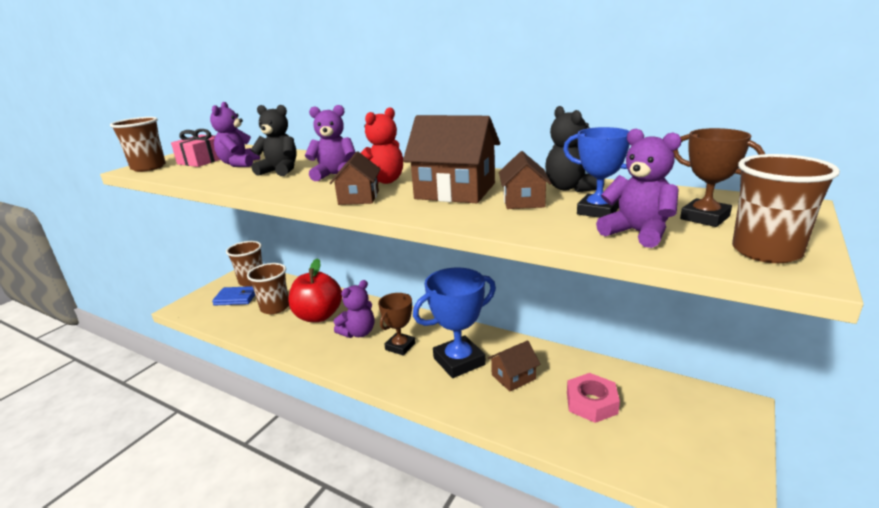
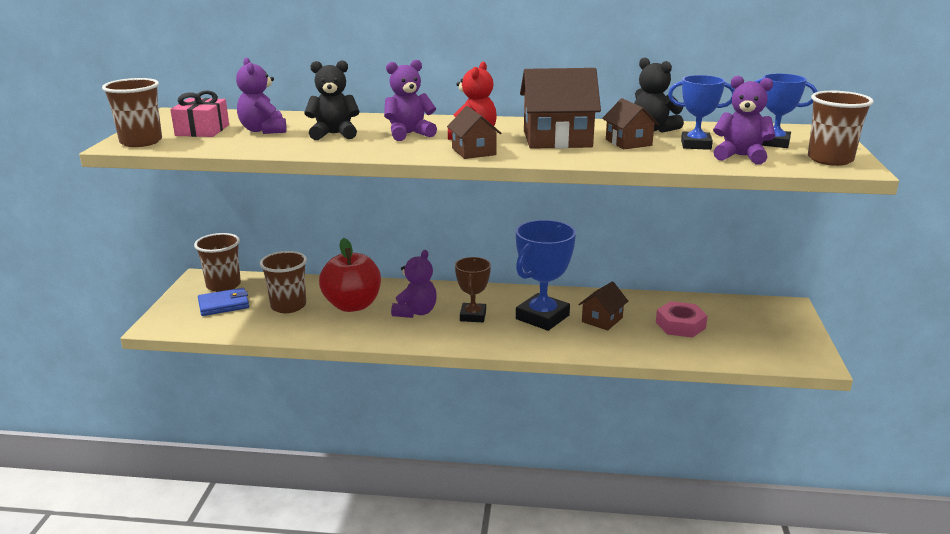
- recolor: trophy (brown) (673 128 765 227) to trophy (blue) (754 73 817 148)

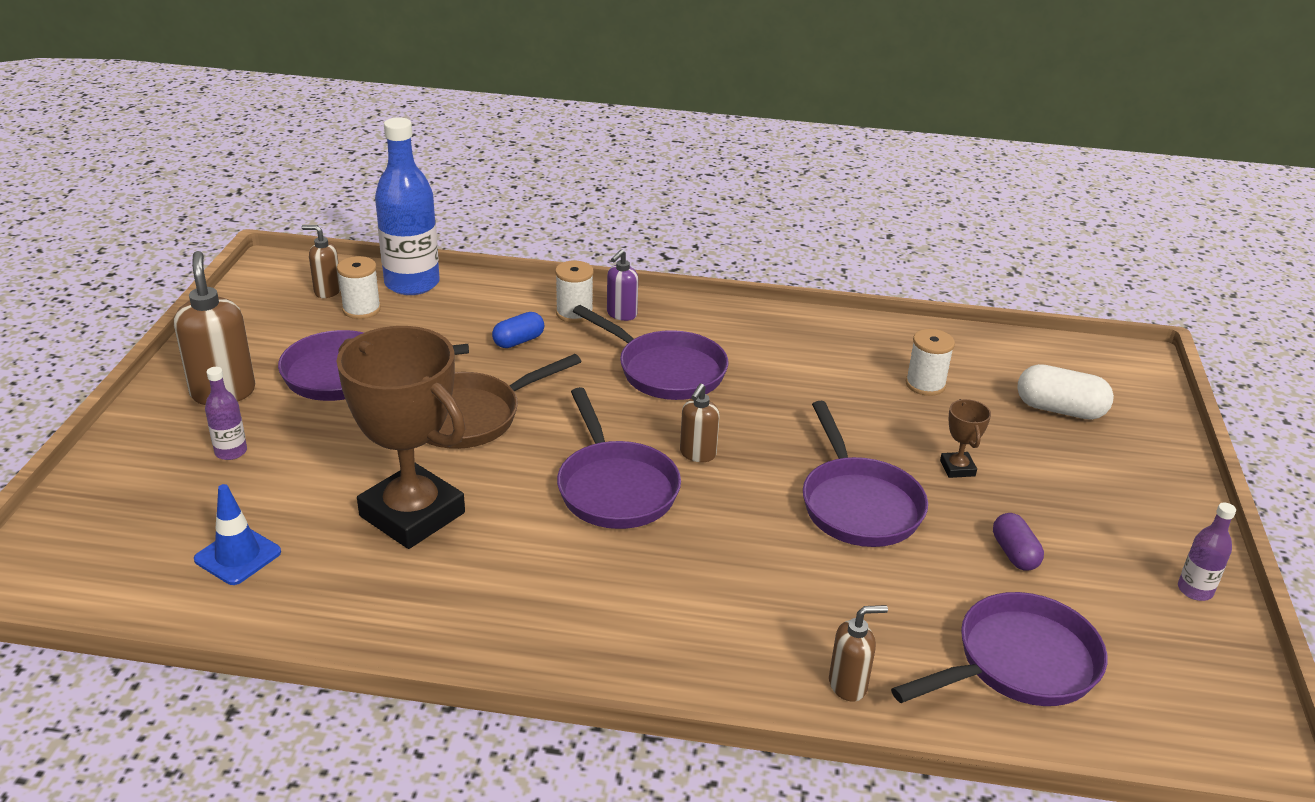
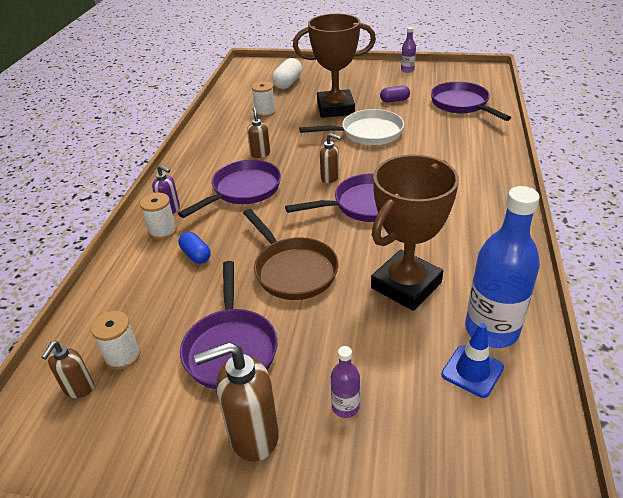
- move: bottle (blue) (375 117 440 295) to (465 186 540 348)
- move: soap dispenser (brown) (829 605 888 702) to (247 107 270 158)
- recolor: pan (purple) (803 401 928 547) to pan (white) (299 109 404 145)
- resize: trophy (brown) (940 399 991 478) = (293 14 376 118) x2.49

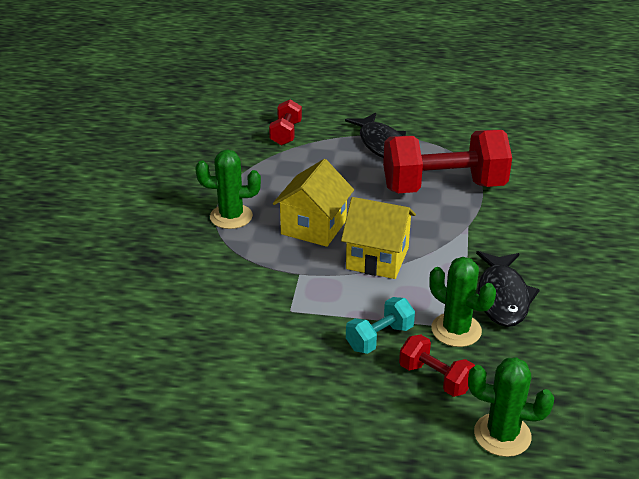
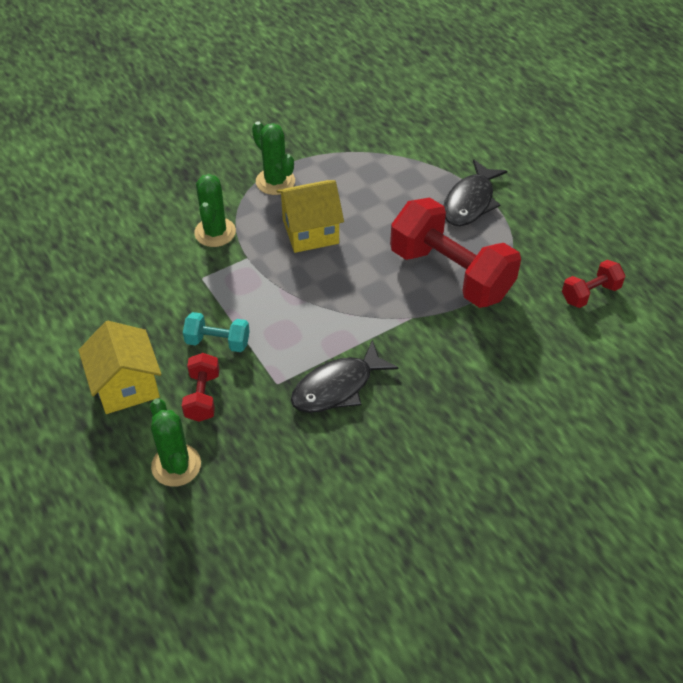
- move: dumbbell (red) (269 100 302 146) to (562 260 626 308)
- move: house (yellow) (341 197 416 279) to (78 321 162 414)
- move: cactus (green) (429 257 496 347) to (194 174 236 247)

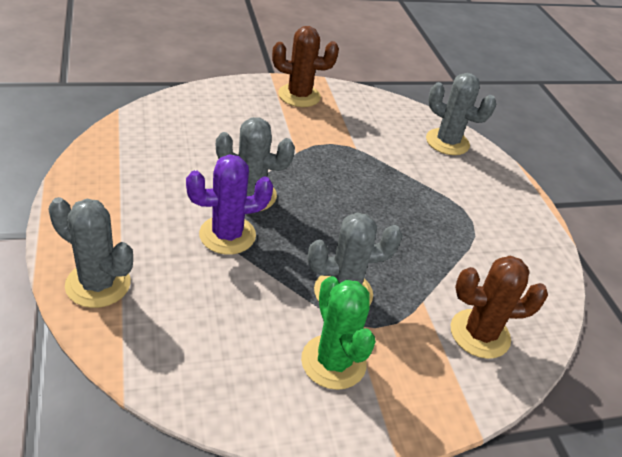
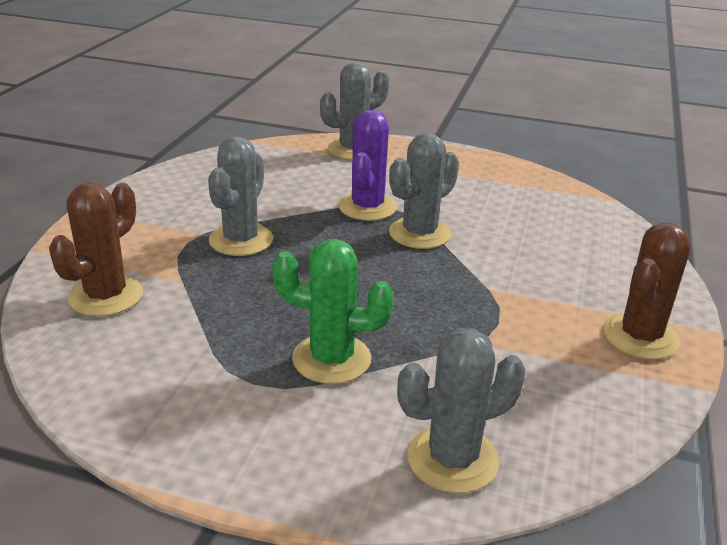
- move: cactus (green) (301 276 375 390) to (272 239 394 384)

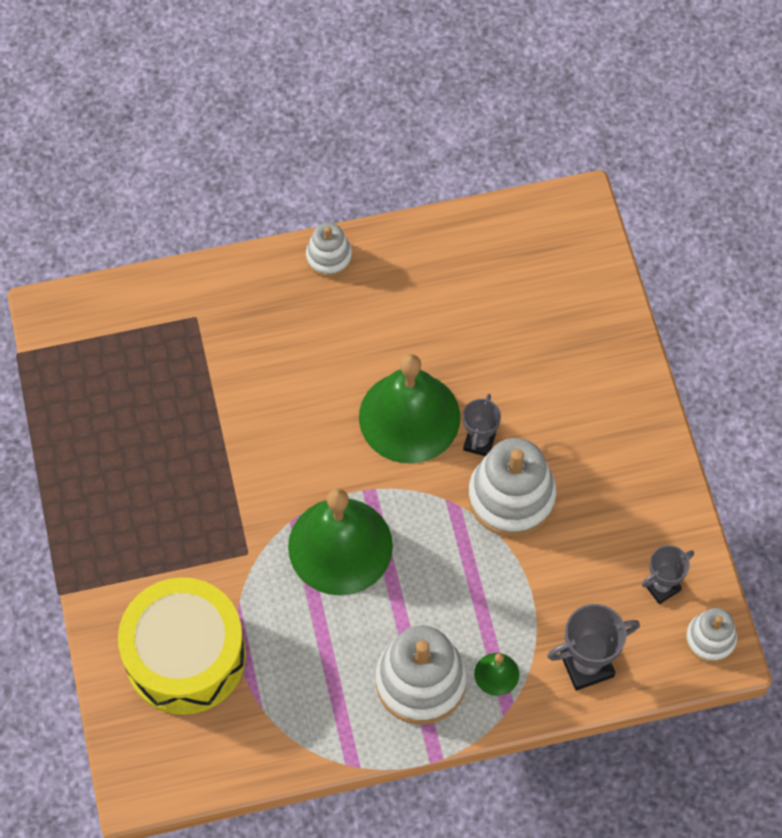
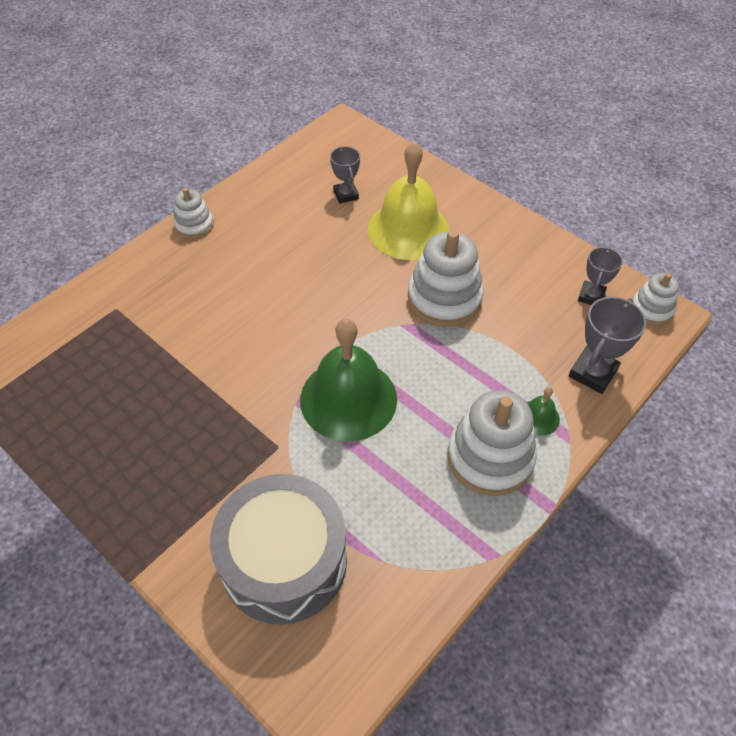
- delete: bell (green) (359 354 460 464)
- insert: bell (yellow) (367 141 449 260)
- move: trophy (grey) (463 394 501 456) to (330 146 360 204)
- recolor: drum (yellow) (118 577 246 715) to drum (grey) (210 474 347 625)

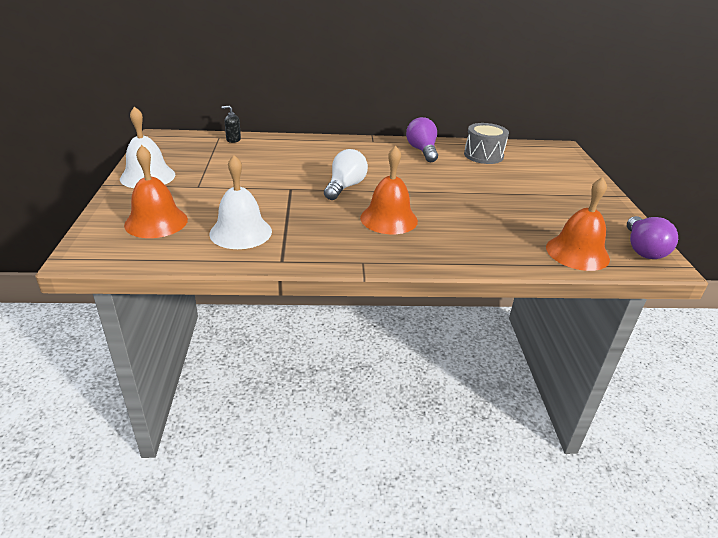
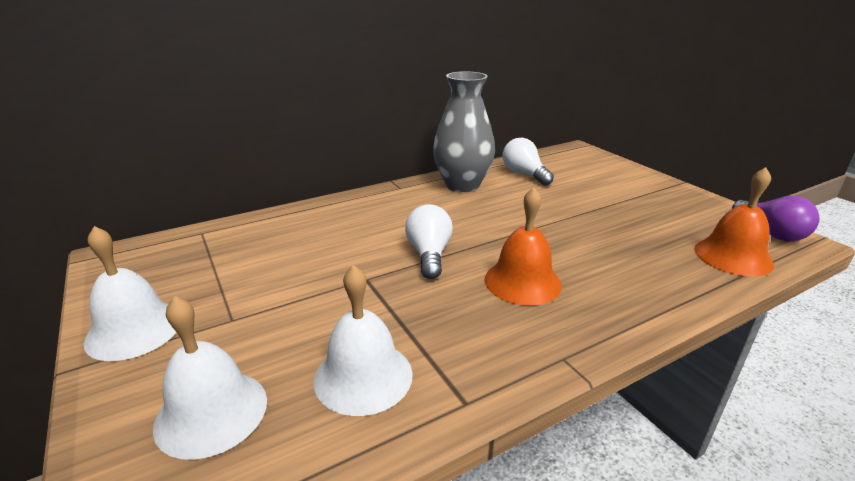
- delete: soap dispenser (black) (222 106 241 143)
- replace: light bulb (purple) (406 117 438 162) to vase (grey) (433 71 495 192)
- replace: drum (grey) (464 123 509 164) to light bulb (white) (503 138 554 185)
- recolor: bell (orange) (124 145 188 238) to bell (white) (153 296 267 460)

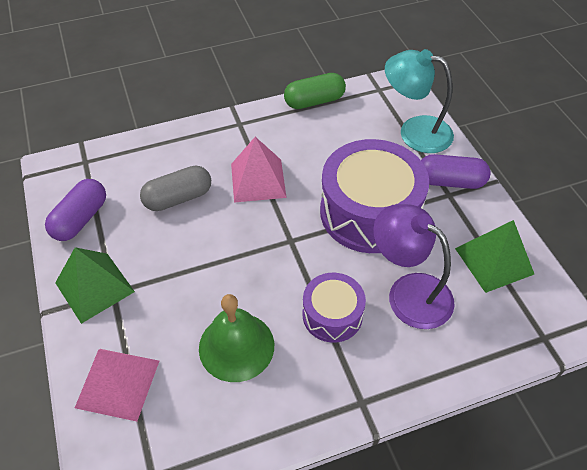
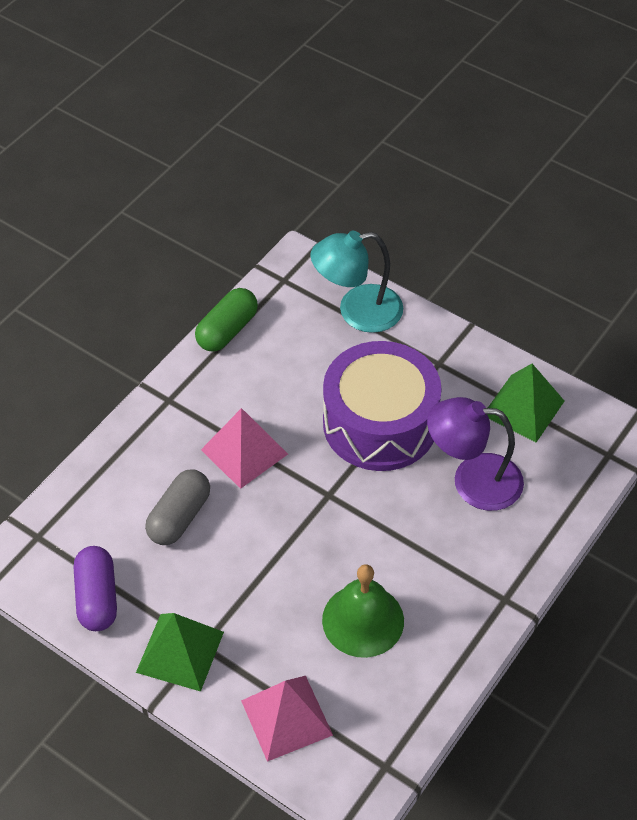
- delete: drum (purple) (303 273 366 343)
- delete: capsule (purple) (421 154 491 189)

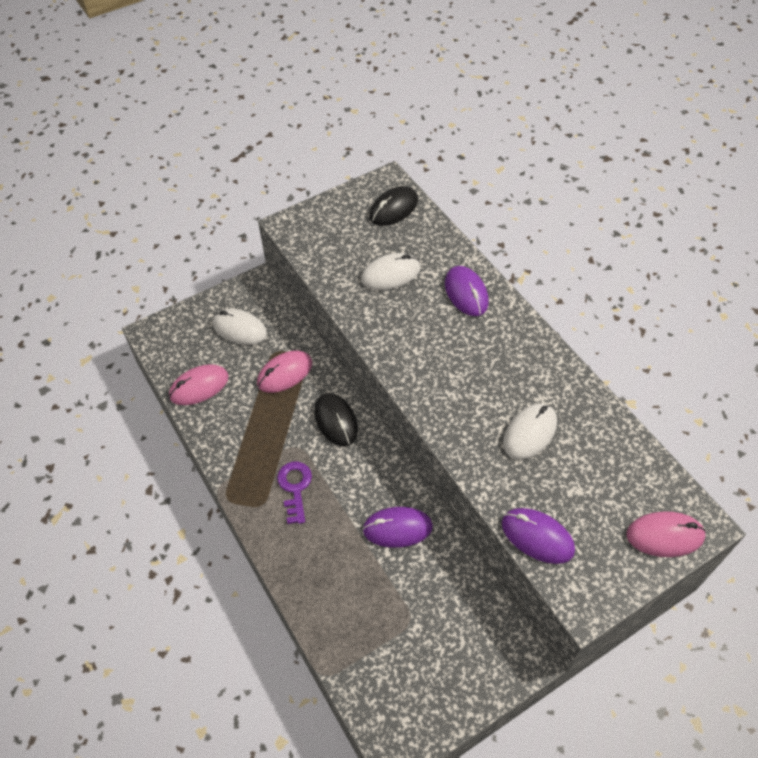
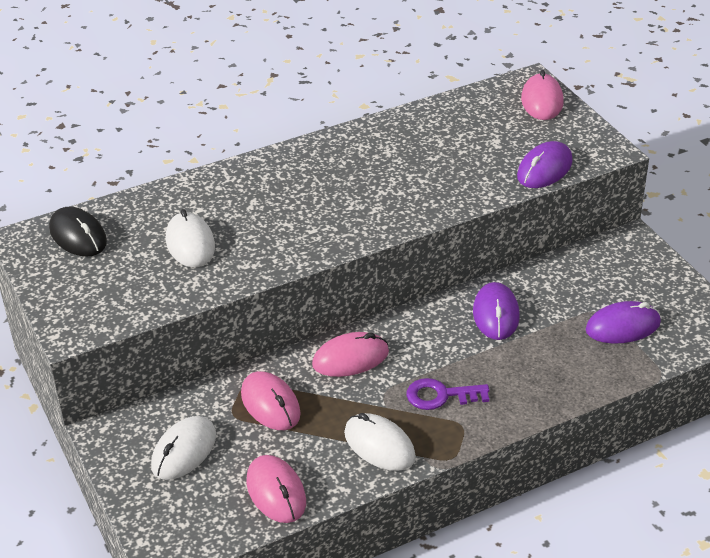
- move: mouse (purple) (445 266 488 316) to (586 301 661 344)
- move: mouse (white) (503 403 557 460) to (344 413 416 471)
- recolor: mouse (black) (314 393 358 446) to mouse (pink) (312 332 389 377)

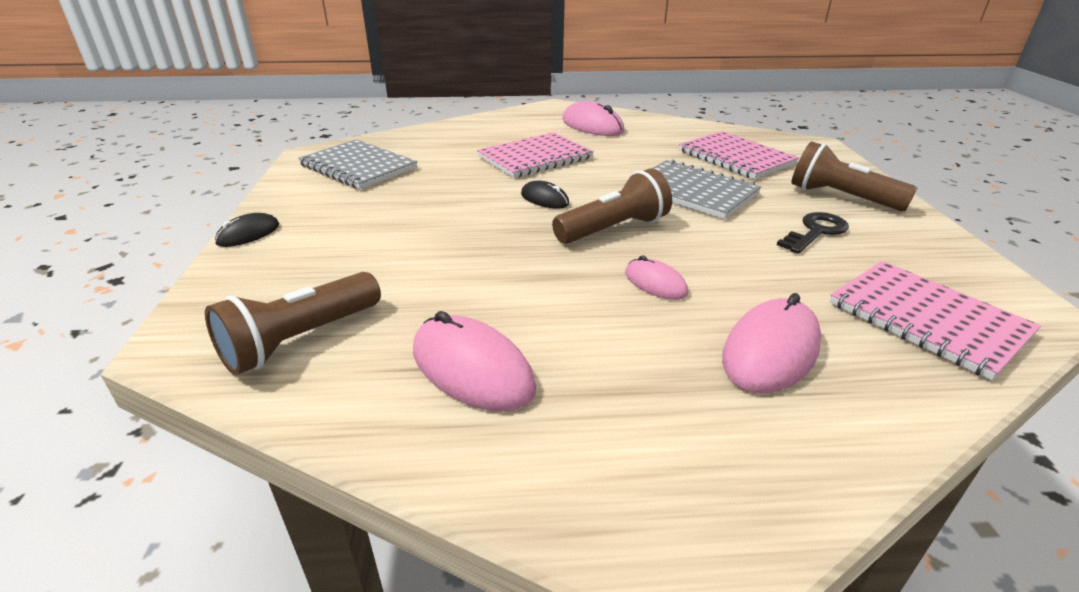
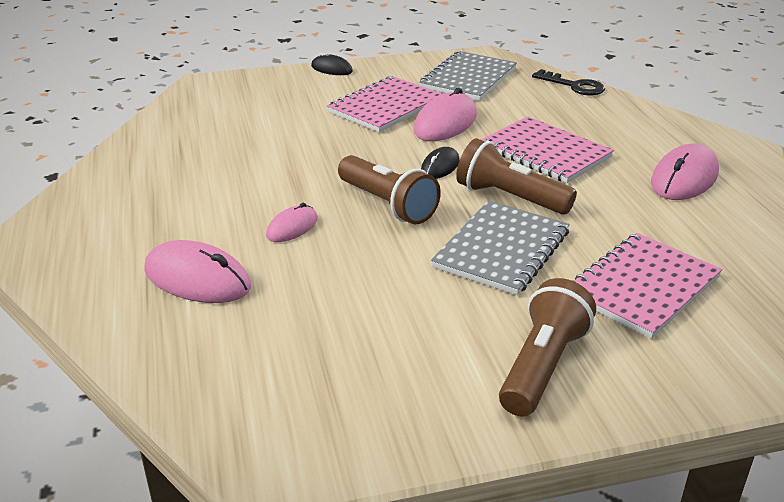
- move: flashlight (brown) (205 272 381 375) to (456 138 577 215)
- move: mouse (pink) (413 311 536 412) to (413 87 477 141)
- move: key (black) (777 212 849 254) to (532 69 605 96)
- move: notebook (pink) (830 261 1041 380) to (327 76 442 132)

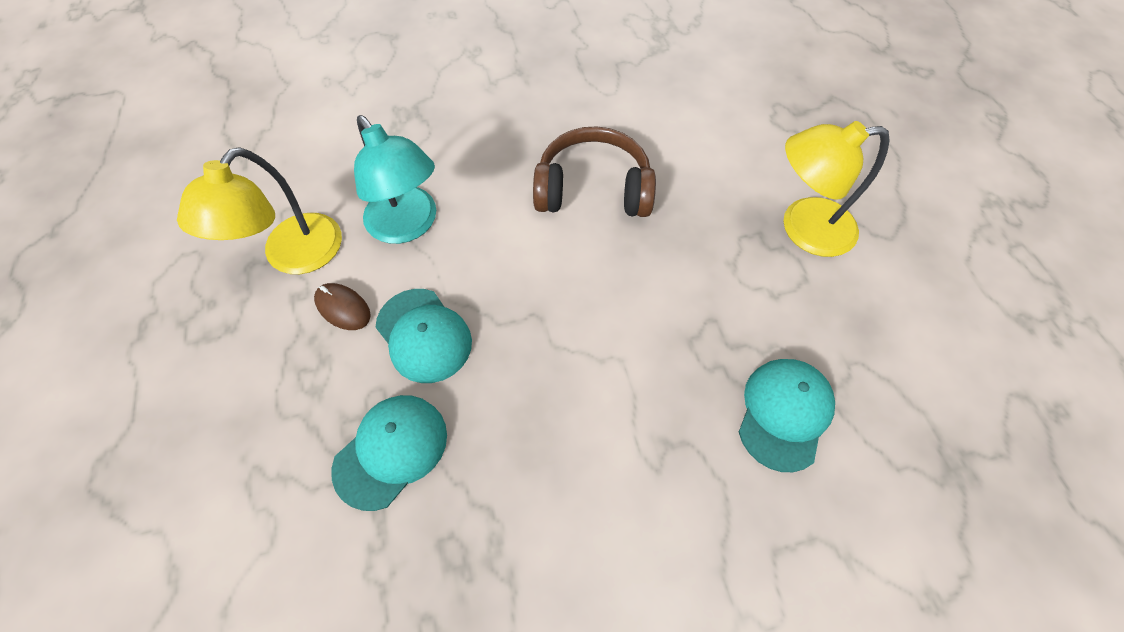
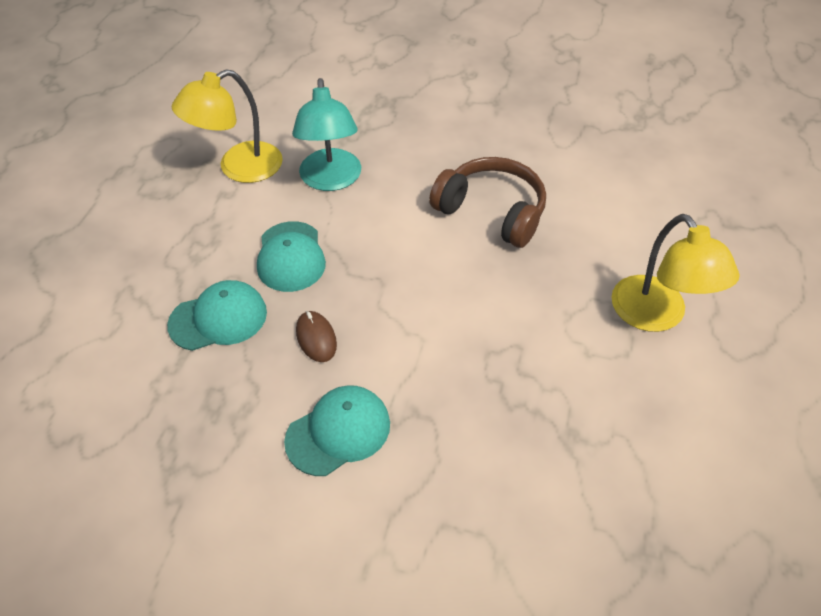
- move: mouse (brown) (314 283 371 330) to (296 311 337 362)
- move: cap (turquoise) (739 359 835 472) to (284 385 390 476)
- rotate: lamp (yellow) (784 121 889 257) = (611 214 740 332) 135 degrees counterclockwise

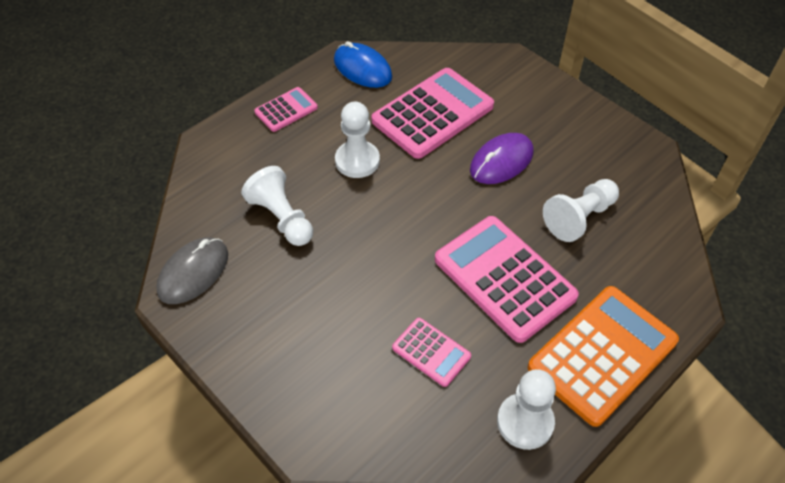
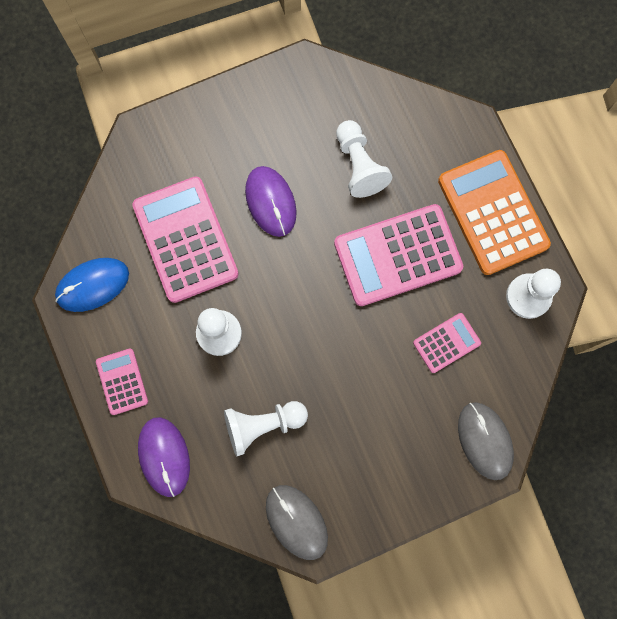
- insert: mouse (purple) (138 417 190 497)
- insert: mouse (grey) (458 402 514 480)

